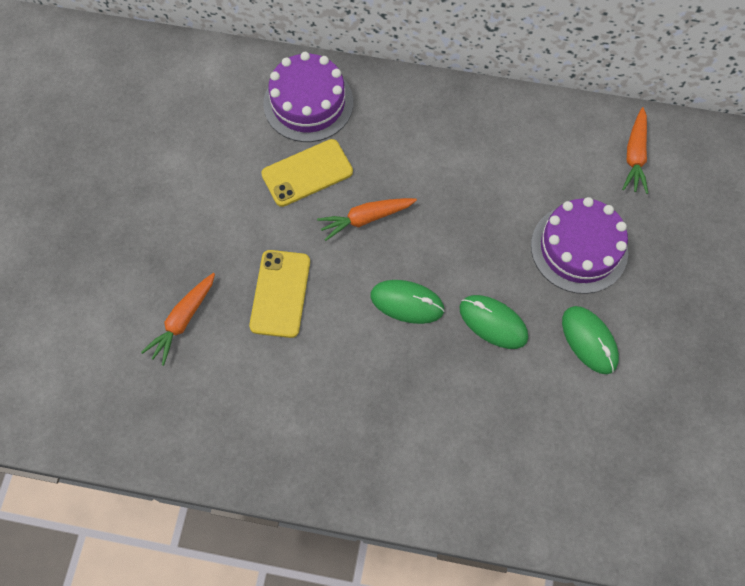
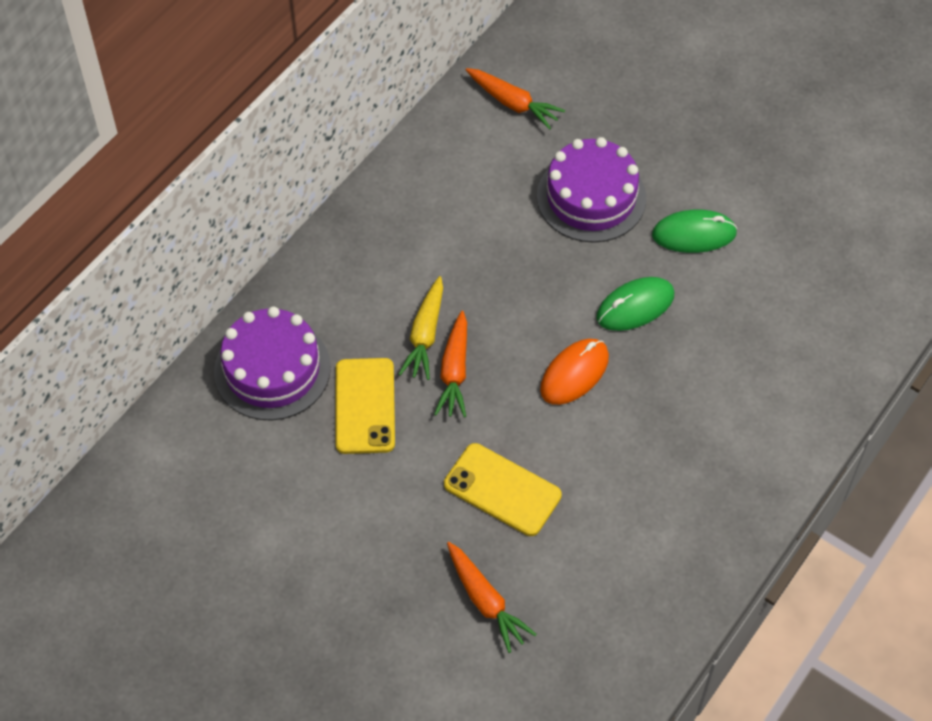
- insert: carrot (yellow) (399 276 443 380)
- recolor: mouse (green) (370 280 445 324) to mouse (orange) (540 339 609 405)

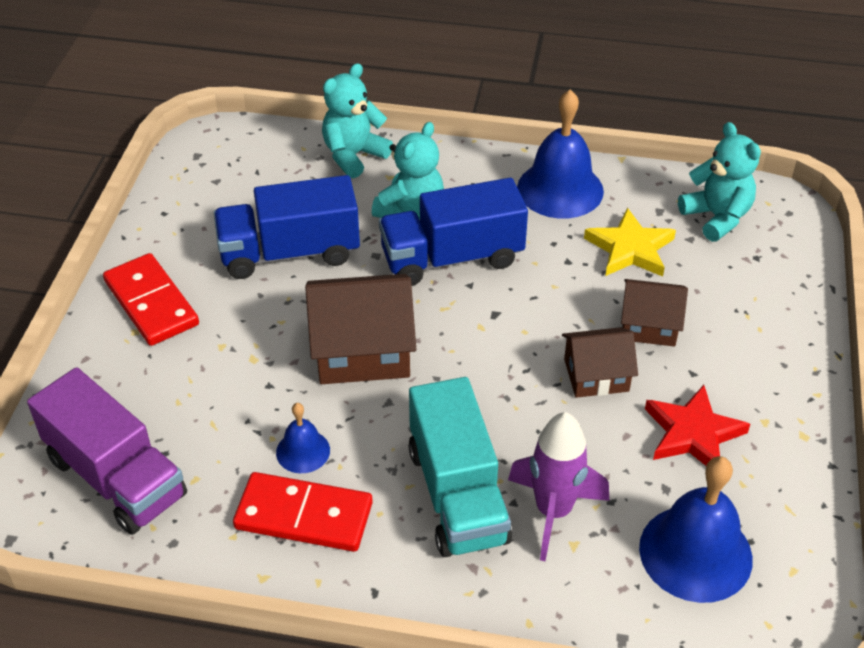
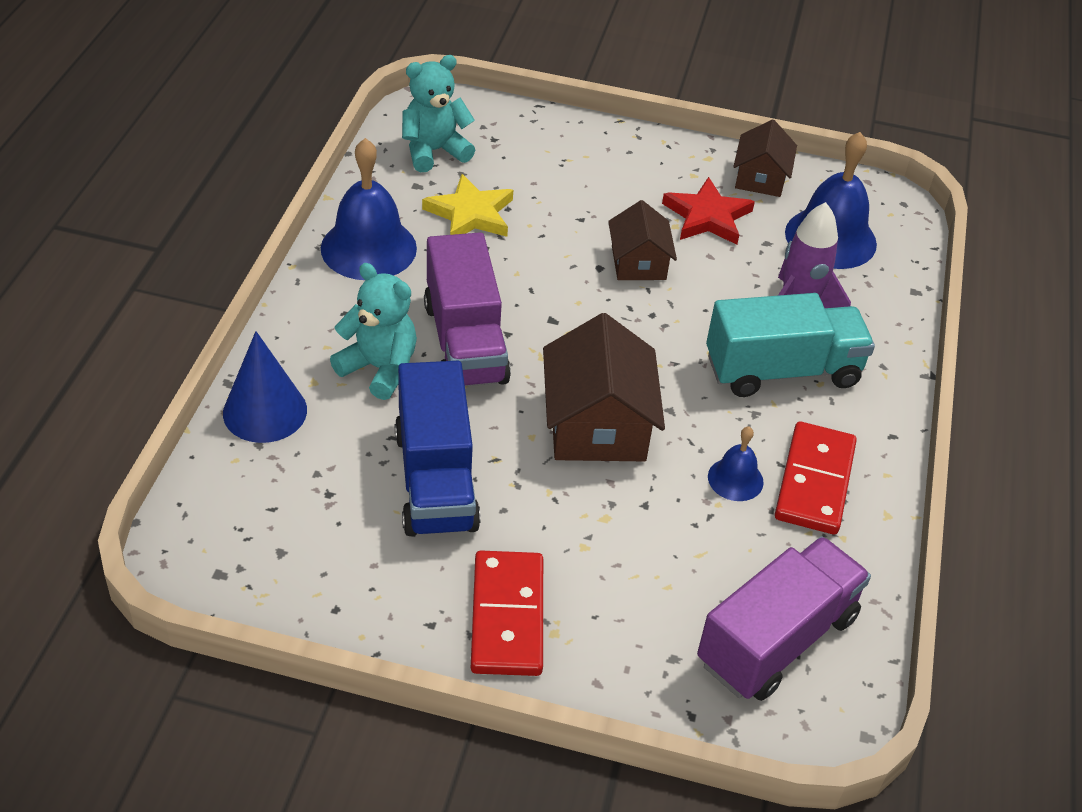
- move: house (brown) (621 279 688 347) to (733 119 797 197)
- replace: teddy bear (turquoise) (322 63 393 178) to cone (blue) (223 331 307 443)
- recolor: truck (blue) (379 178 528 286) to truck (purple) (424 232 511 386)
- rotate: domino (red) (103 253 199 346) = (471 551 543 676) 60 degrees counterclockwise

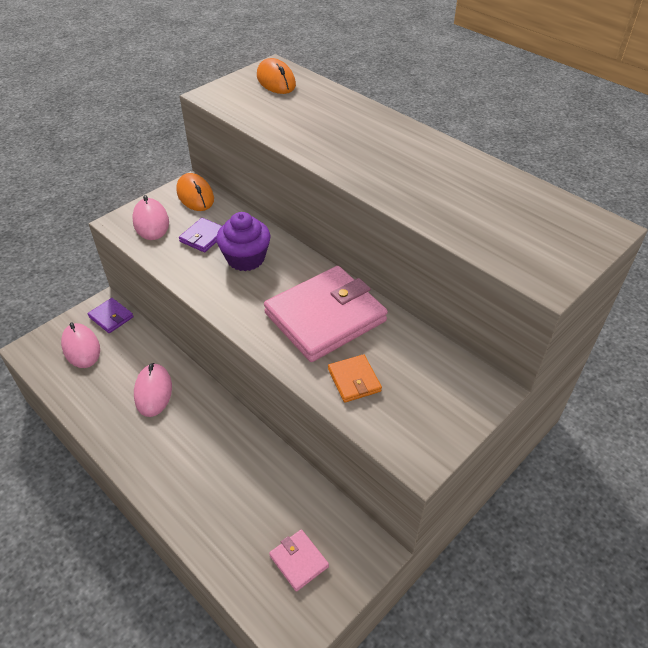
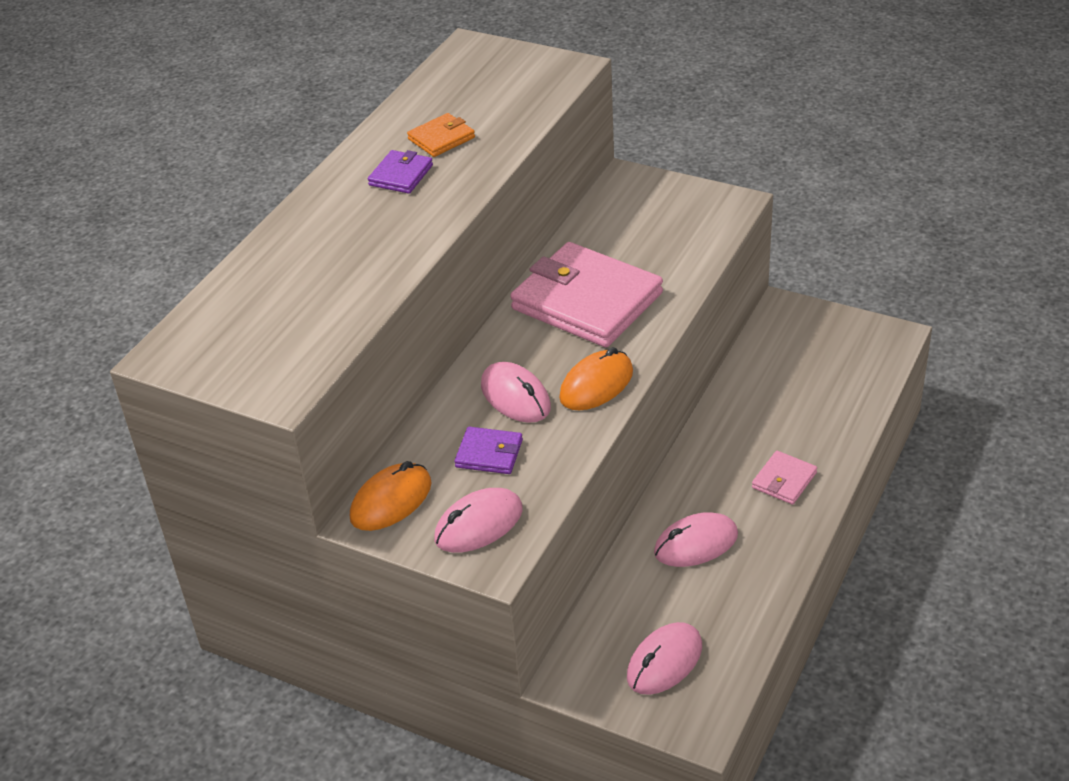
- move: wallet (purple) (88 298 134 333) to (368 150 433 194)
- move: mouse (orange) (257 58 296 94) to (559 347 633 410)
- move: wallet (pink) (269 529 329 592) to (752 451 817 505)
- move: wallet (orange) (328 354 382 403) to (407 113 475 157)
- replace: cupcake (purple) (216 212 271 271) to mouse (pink) (481 362 551 423)

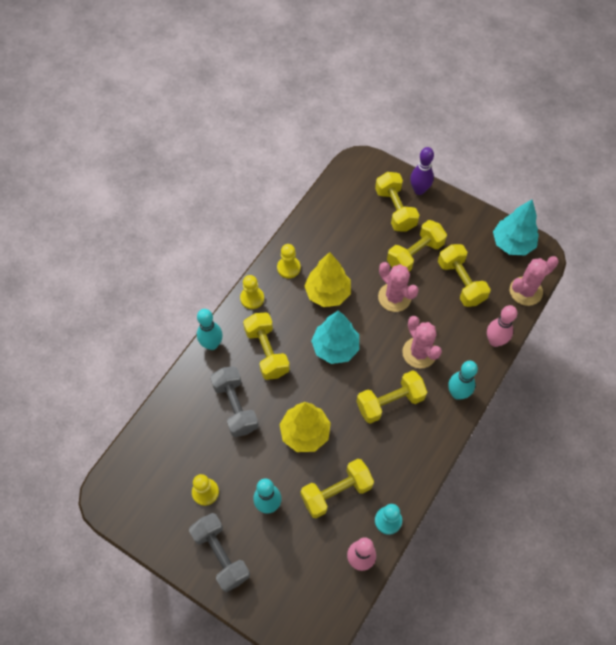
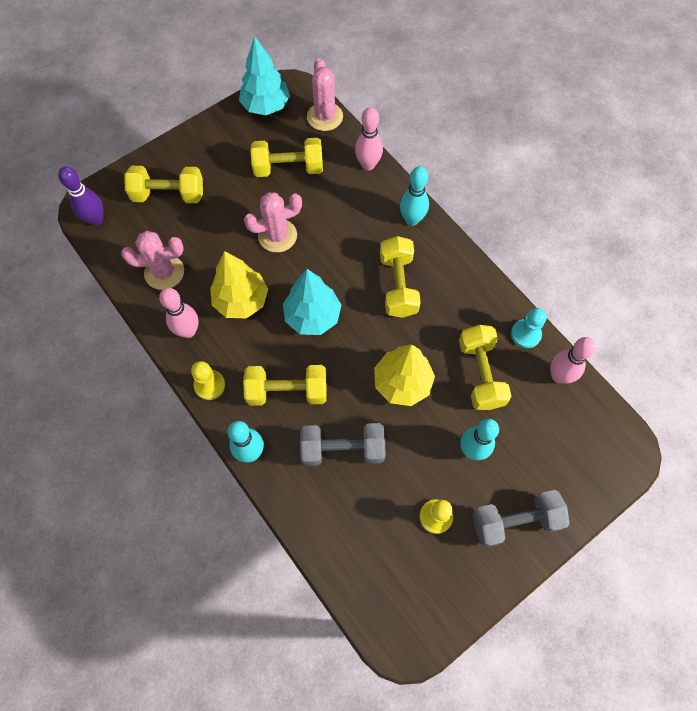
- delete: dumbbell (yellow) (387 220 447 271)
- move: cactus (pink) (402 316 442 368) to (121 231 184 290)
- move: bowling pin (purple) (410 147 434 195) to (58 166 103 226)
- replace: pawn (yellow) (277 244 301 278) to bowling pin (pink) (159 288 199 338)

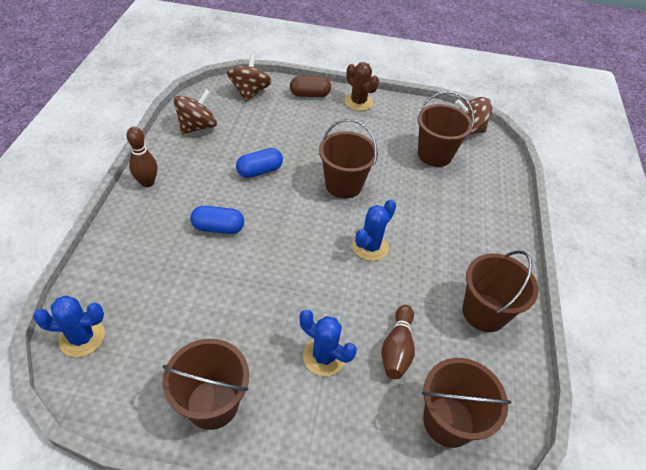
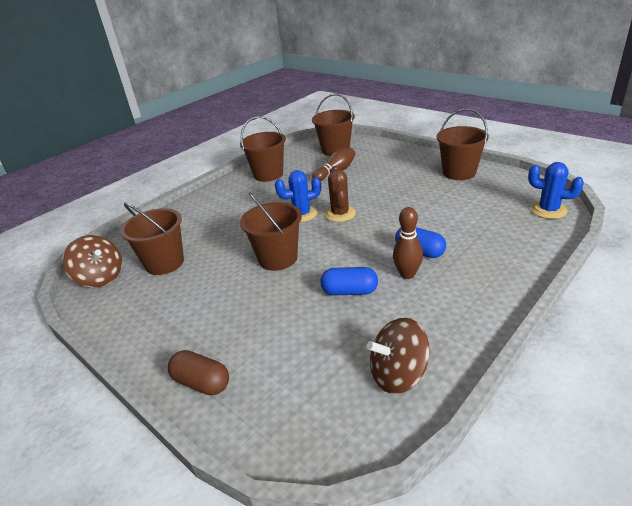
- delete: spinning top (brown) (227 54 272 102)
- delete: cactus (blue) (300 310 357 376)
- move: bowling pin (brown) (126 127 157 187) to (393 207 423 279)
- move: cactus (brown) (345 62 379 111) to (325 166 356 222)

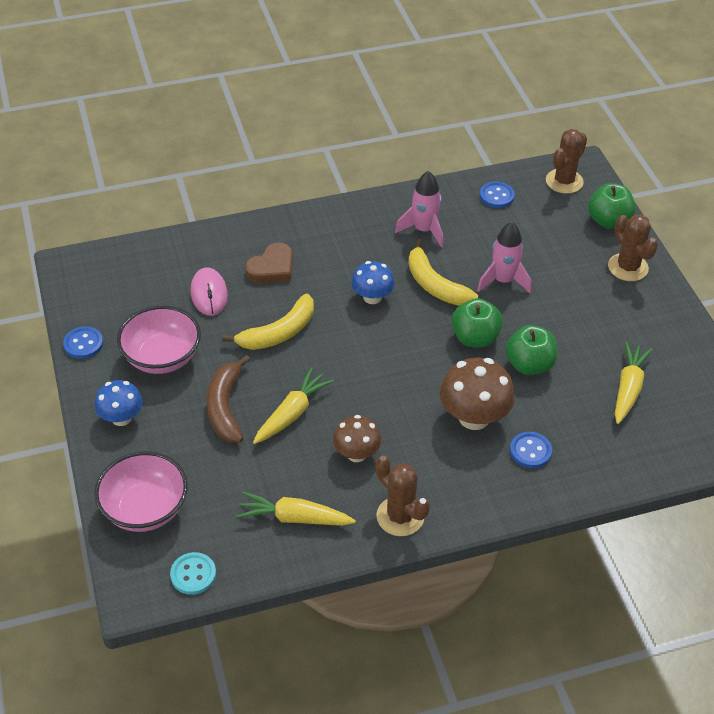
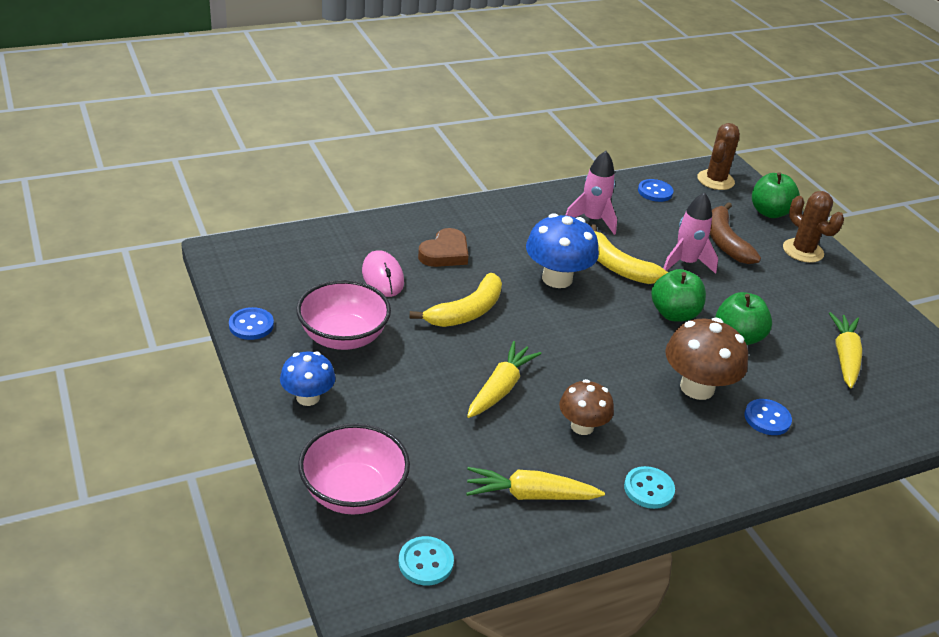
- move: banana (brown) (206 355 250 443) to (710 202 761 264)
- replace: cactus (brown) (376 456 430 536) to button (turquoise) (624 466 675 509)
- resize: mushroom (blue) (351 261 395 304) = (526 213 599 288) x1.57

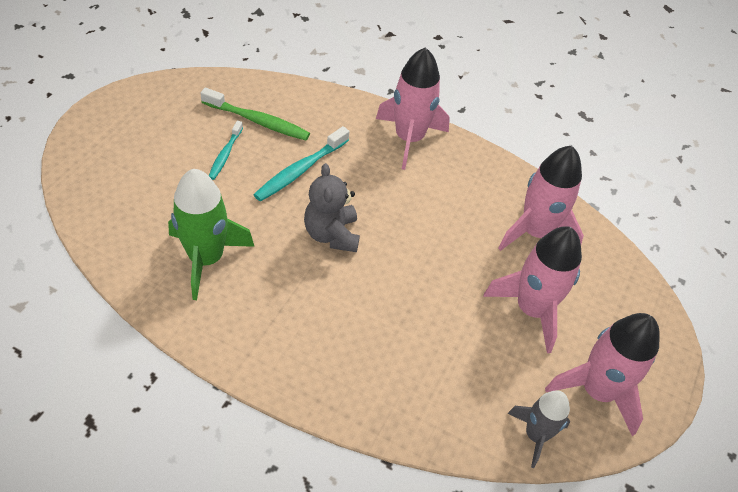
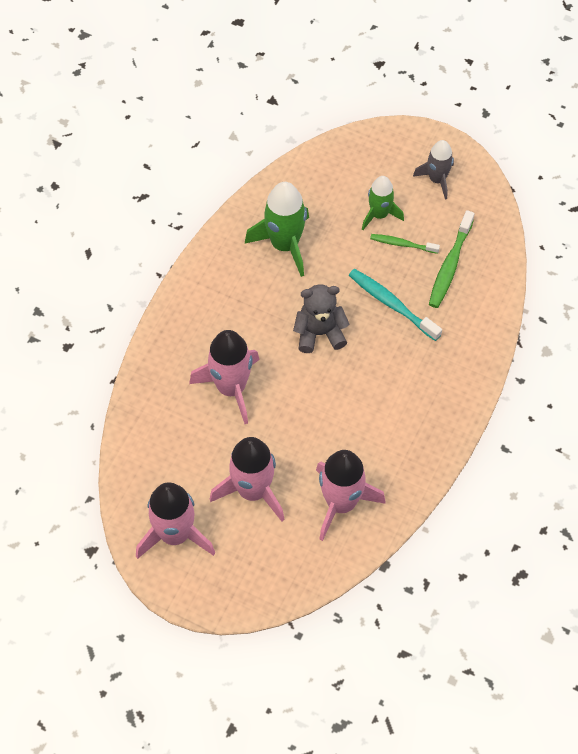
- insert: rocket (green) (362 176 404 230)
- move: rocket (pink) (376 47 450 170) to (189 330 260 424)
- move: rocket (grey) (508 391 570 468) to (413 140 454 200)
- recolor: toothbrush (turquoise) (209 121 243 180) to toothbrush (green) (370 234 440 254)

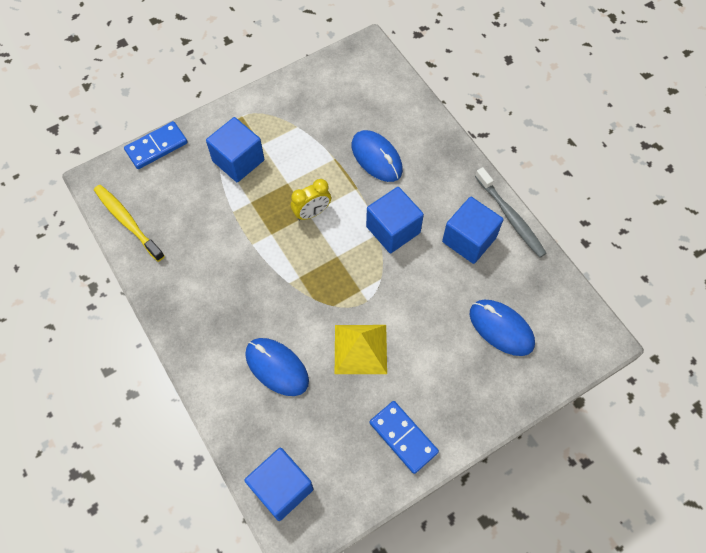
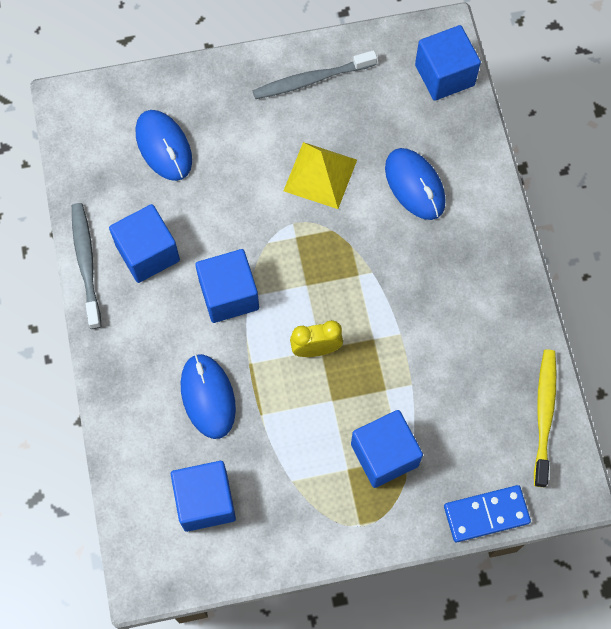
- insert: cube (blue) (171 461 236 532)
- replace: domino (blue) (370 401 439 474) to toothbrush (grey) (252 50 377 99)
- rotate: toothbrush (yellow) (94 185 165 262) = (534 350 557 487) 150 degrees counterclockwise

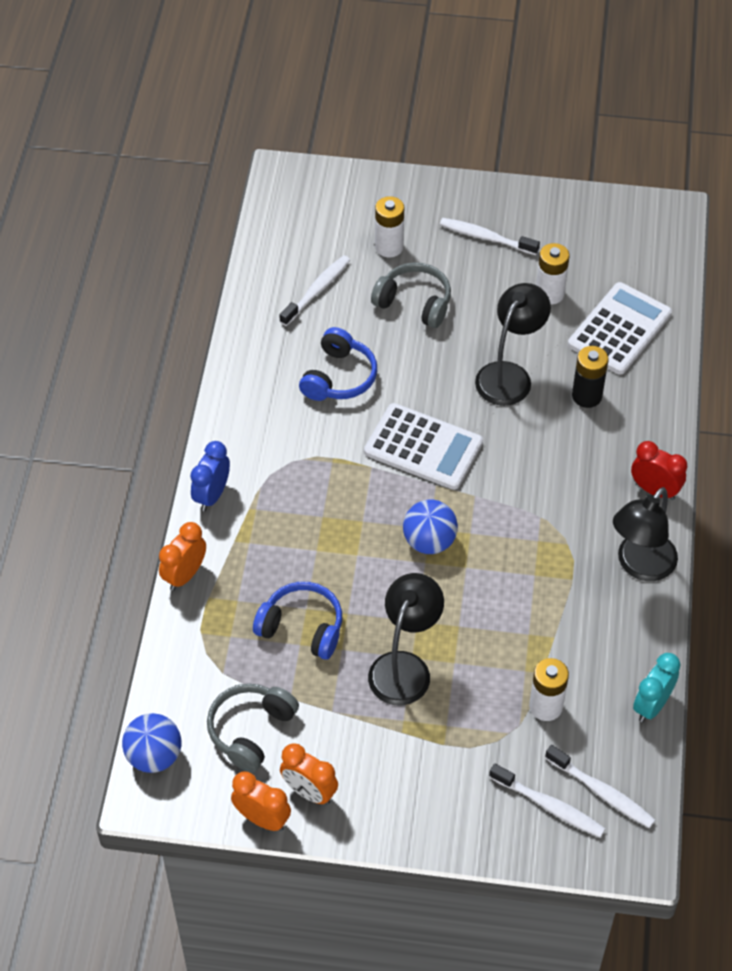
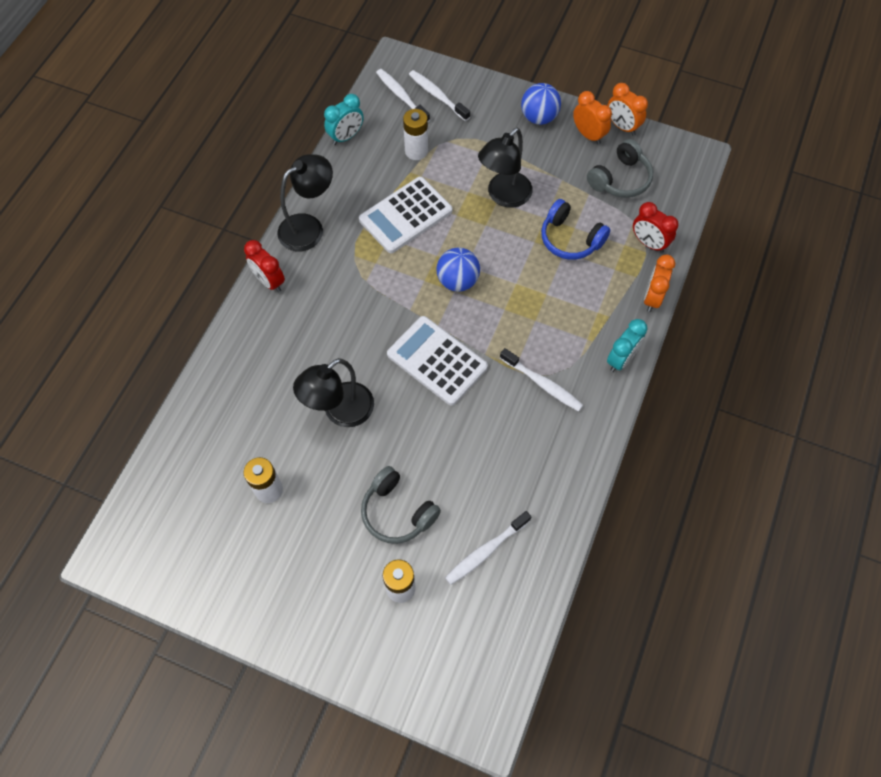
- delete: headphones (blue) (299 327 377 401)
- delete: battery (black) (572 346 608 408)
- insert: clock (red) (633 202 679 253)
- move: ball (blue) (122 713 181 773) to (521 83 561 125)
- move: toothbrush (white) (440 218 540 255) to (500 348 583 412)
- move: calculator (white) (568 282 672 375) to (359 177 452 253)
- recolor: clock (blue) (190 441 230 511) to clock (turquoise) (607 319 647 372)
- rotate: clock (orange) (159 522 206 591) = (644 255 675 312) 150 degrees clockwise

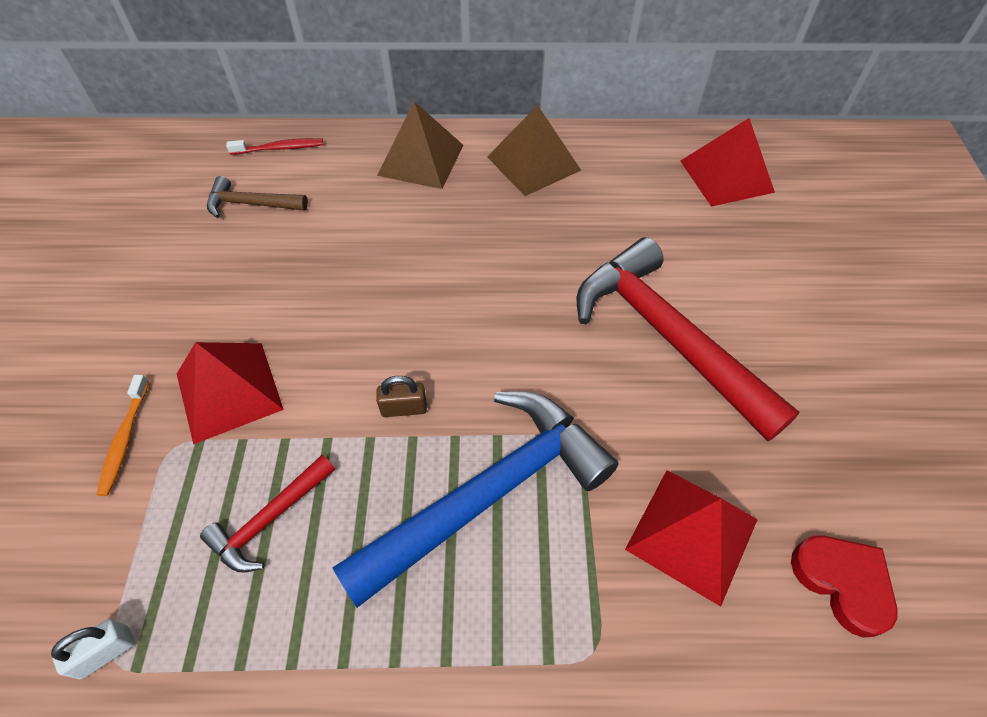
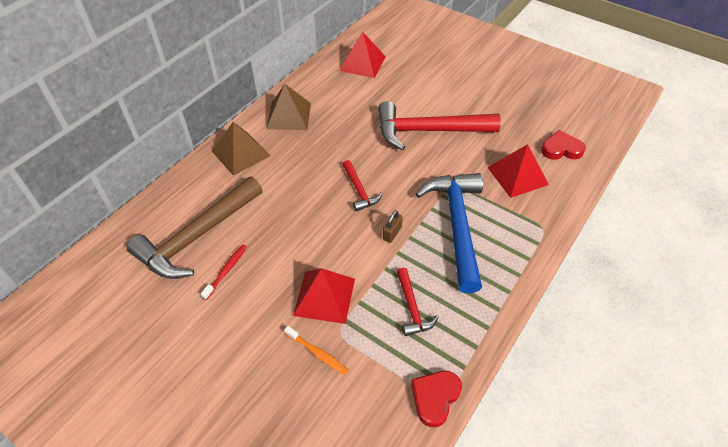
- insert: hammer (red) (343 160 382 211)
- move: toothbrush (red) (226 138 323 155) to (201 244 247 300)
- replace: padlock (white) (51 619 135 679) to heart (red) (411 371 462 427)
- resize: hammer (brown) (207 176 308 218) = (127 177 263 279) x2.09

